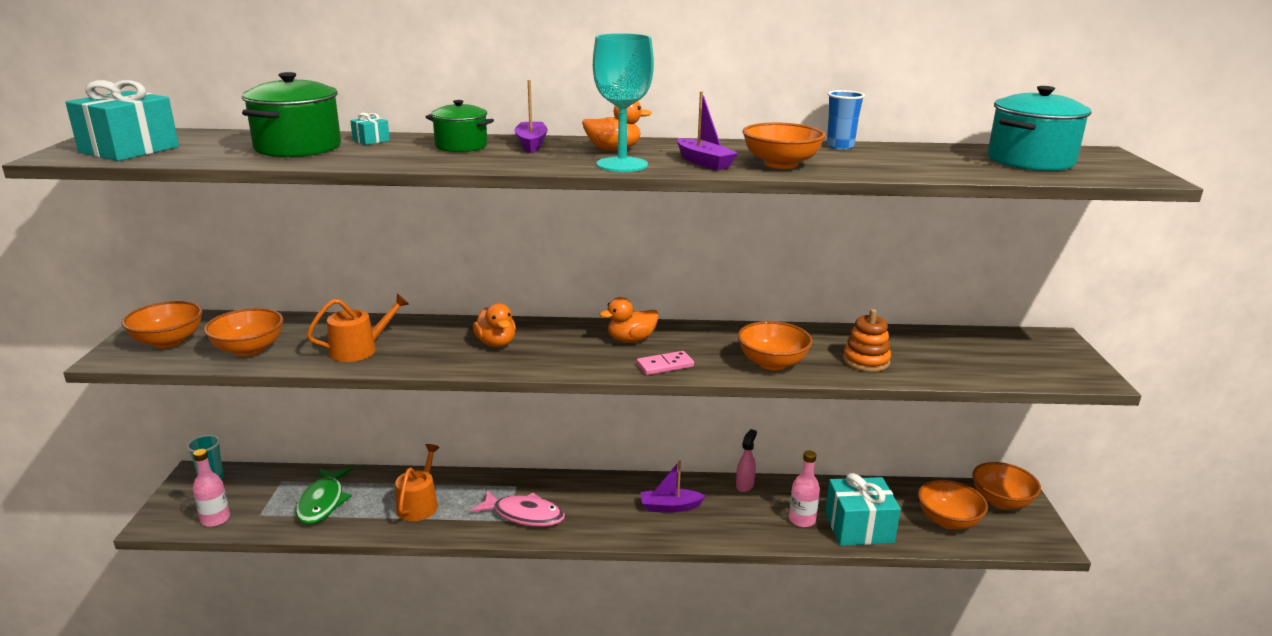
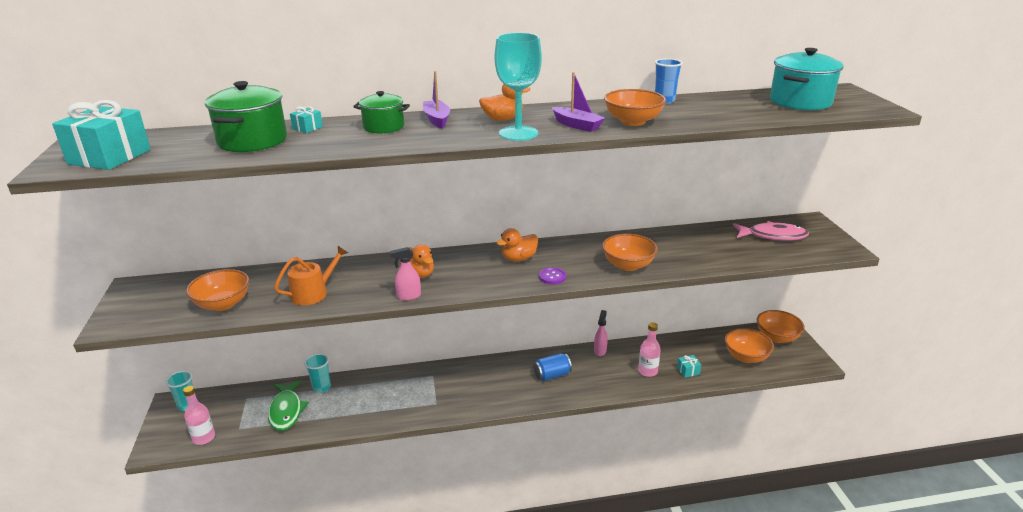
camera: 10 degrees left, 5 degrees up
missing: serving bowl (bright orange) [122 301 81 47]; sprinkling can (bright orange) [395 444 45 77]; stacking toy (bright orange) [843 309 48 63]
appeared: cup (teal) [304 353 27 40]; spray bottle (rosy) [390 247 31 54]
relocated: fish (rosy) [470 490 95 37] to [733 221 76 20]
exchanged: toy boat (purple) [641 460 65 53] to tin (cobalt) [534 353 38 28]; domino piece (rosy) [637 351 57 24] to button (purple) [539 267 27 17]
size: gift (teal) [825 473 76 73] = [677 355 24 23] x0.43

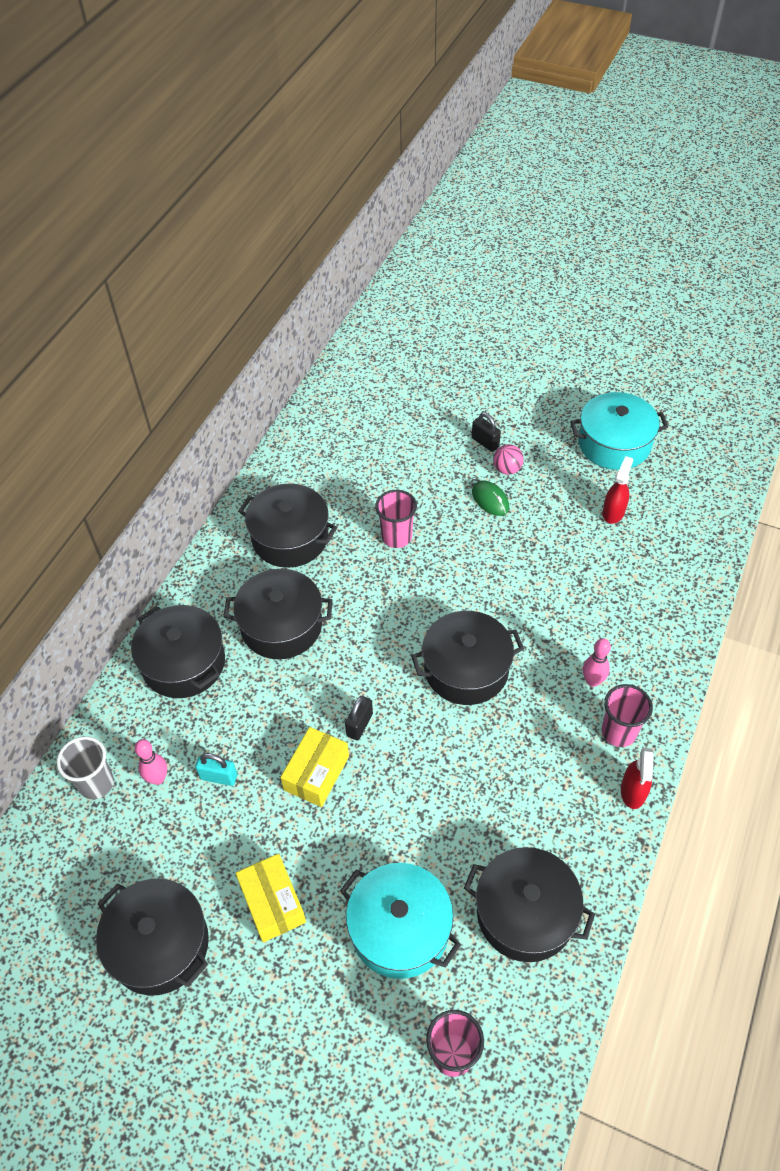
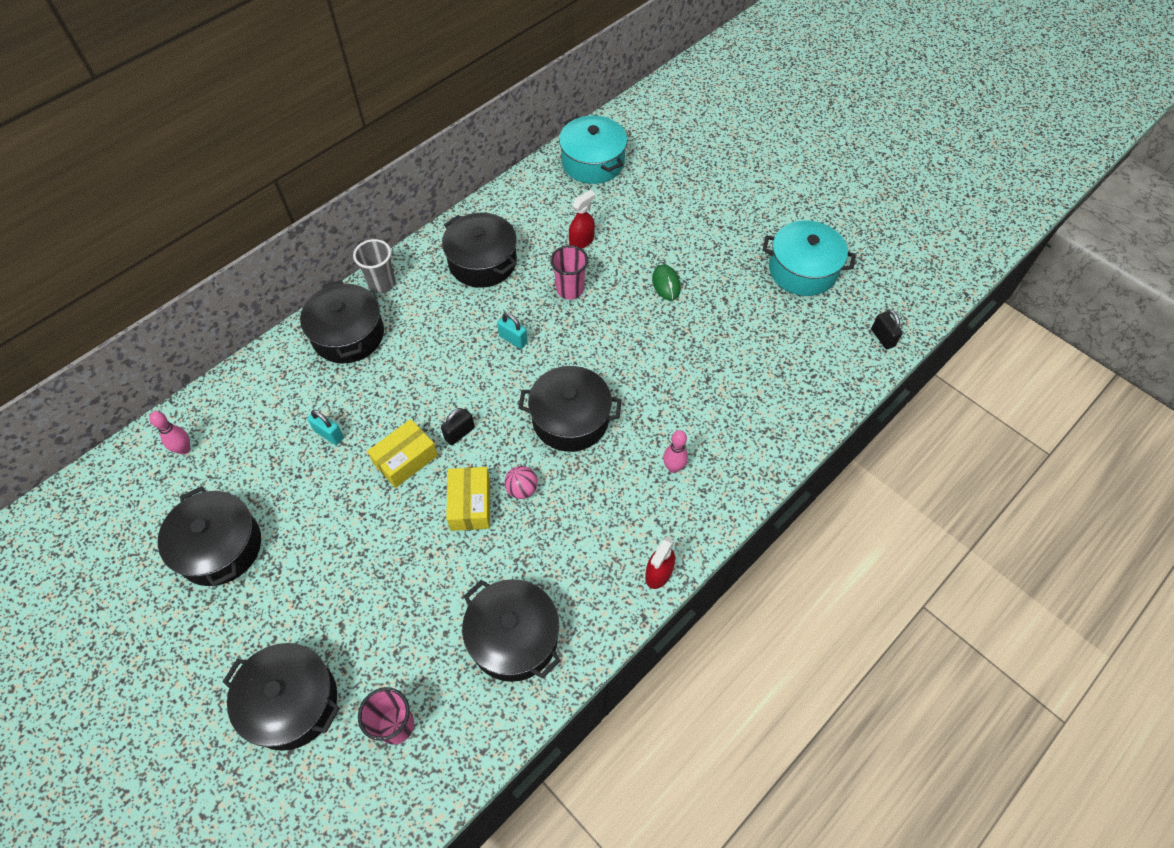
camera: 20 degrees right, 5 degrees up
missing: cup (rosy) [602 684 51 63]
appeared: lock (teal) [497 313 31 36]
relocated: skittle (rosy) [135 739 32 46] to [149 411 41 44]; pot (black) [224 569 109 90] to [223 643 117 108]; cup (grey) [57 736 57 63] to [353 239 43 54]; parcel (yellow) [236 854 70 88] to [446 467 44 64]; play ball (rosy) [493 444 30 31] to [504 466 34 33]; pot (teal) [340 863 121 116] to [559 115 68 69]; spray bottle (red) [602 456 31 68] to [569 190 26 59]; lock (black) [472 412 29 40] to [871 310 31 39]

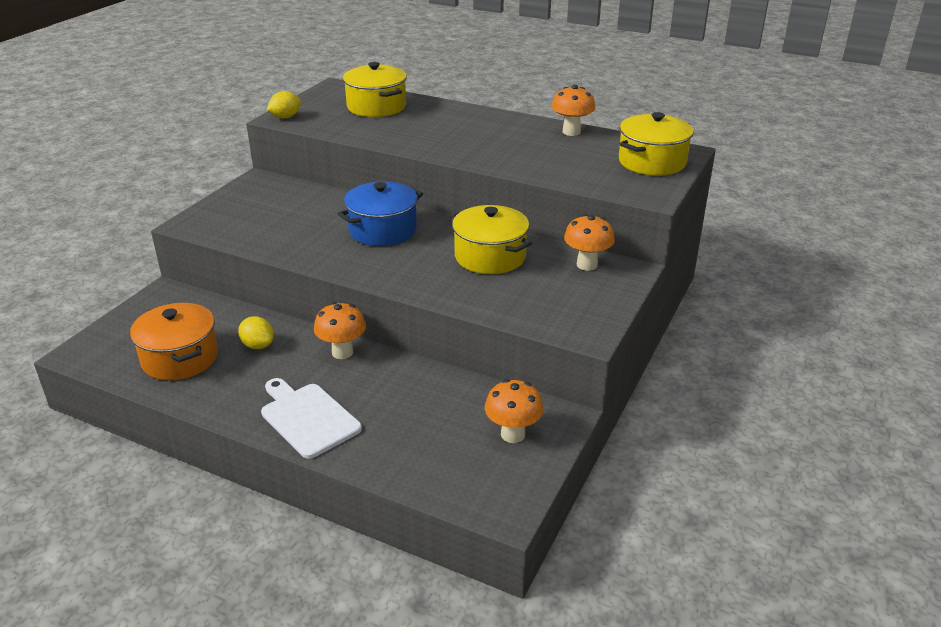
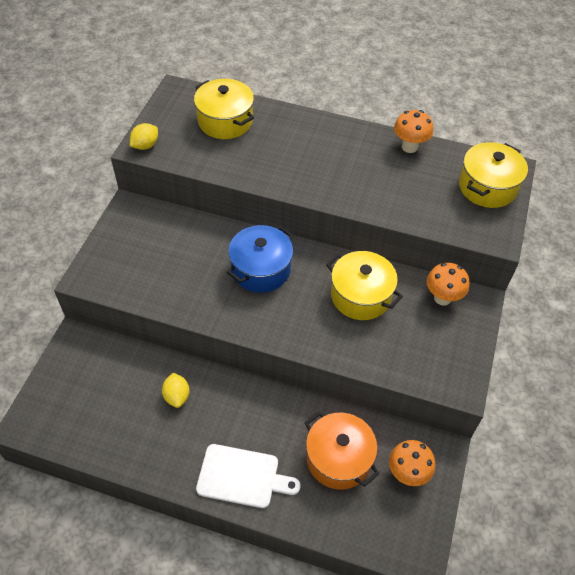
camera: 10 degrees left, 20 degrees up
missing: fungus (bright orange) [314 302 52 57]
relocated: pot (bright orange) [130 303 88 77] to [305 411 75 79]
spun: toy lemon (yellow) [238 316 36 33] = [162 373 27 35] 45 degrees clockwise; cutting board (white) [261 378 101 81] = [196 444 104 64] 150 degrees clockwise

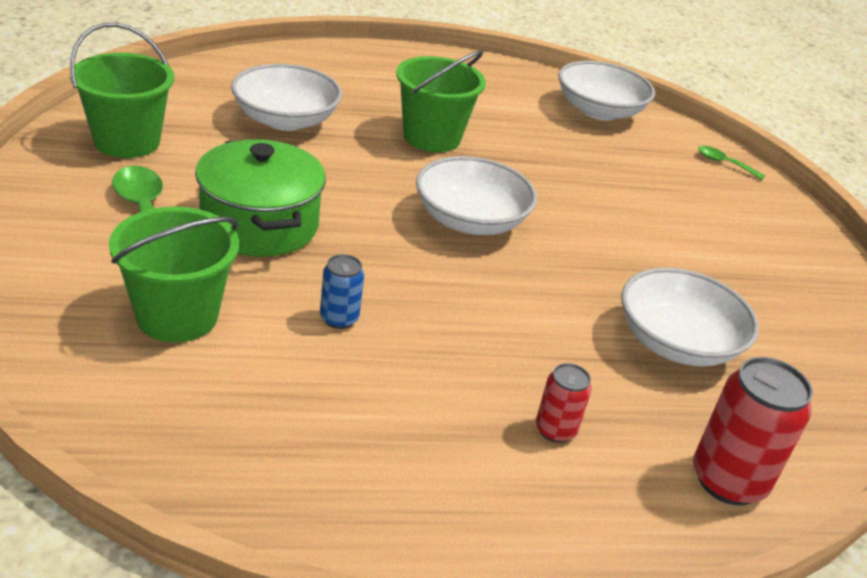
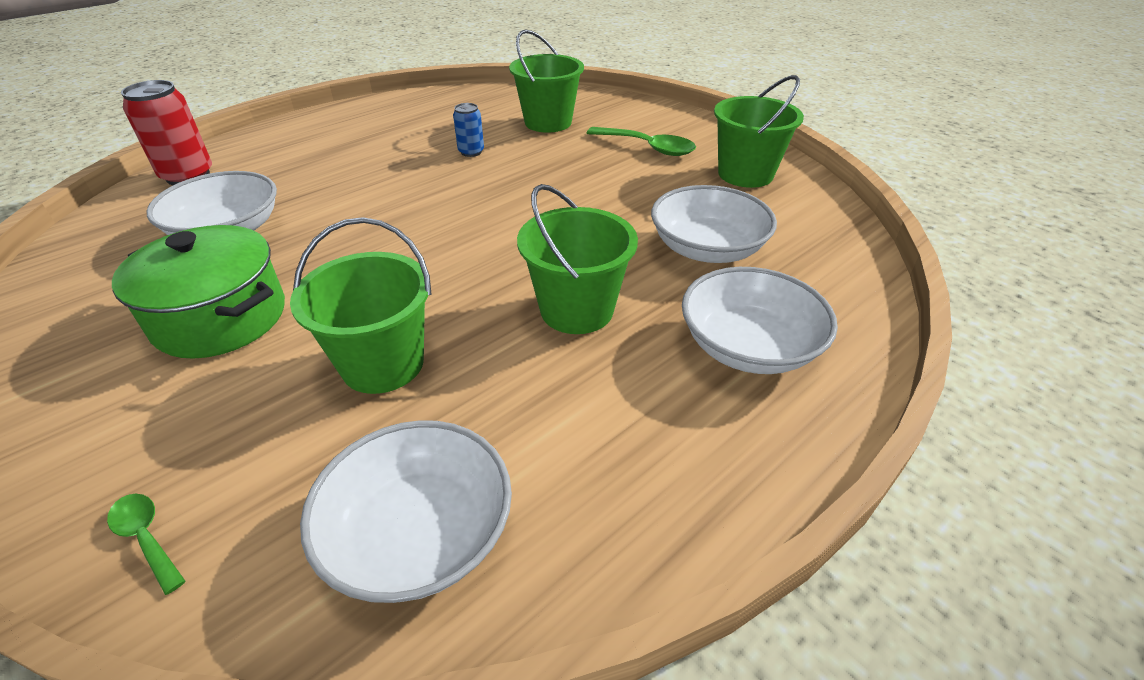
camera: 150 degrees right, 5 degrees up
missing: tin (red) [536 363 56 80]
appeared: pail (leaf-green) [290 217 142 177]
relocated: pot (leaf-green) [195 139 131 118] to [112 225 173 134]; serving bowl (white) [416 156 121 79] to [682 267 156 107]
spun: teaspoon (leaf-green) [698 146 67 34] = [107 494 78 101] 135 degrees counterclockwise

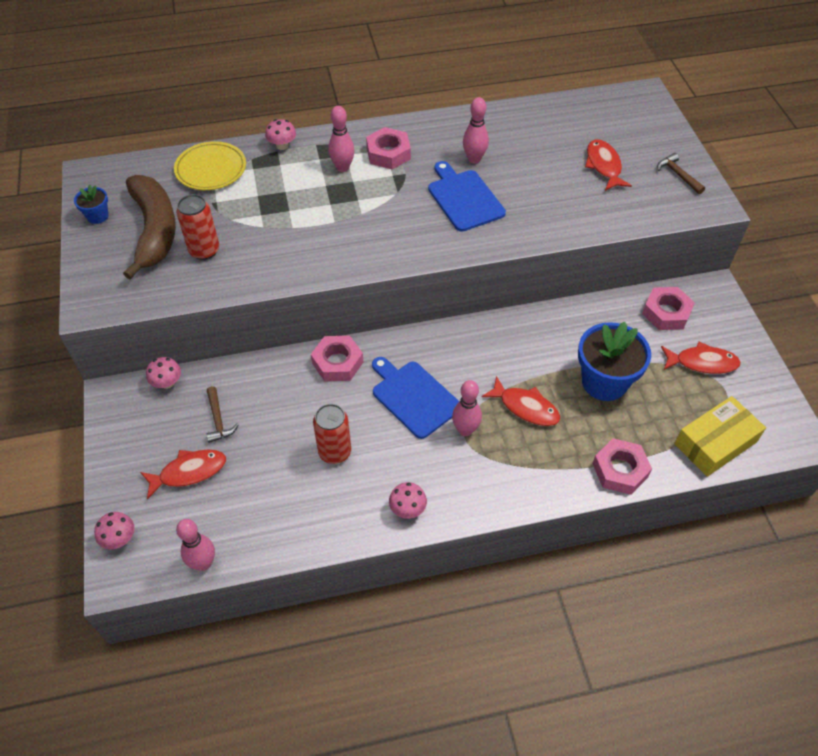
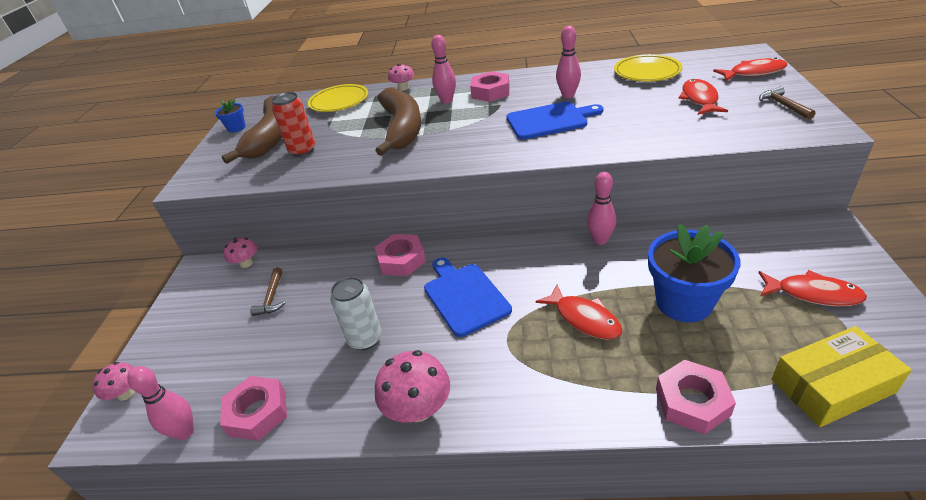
camera: 20 degrees right, 15 degrees down
appeared: toy banana (dark brown) [375 87 46 69]; dinner plate (yellow) [614 54 68 28]
relocated: nut (rosy) [642 287 53 43] to [220 376 67 65]; skittle (rosy) [452 380 30 56] to [587 172 29 73]; fish (red) [140 450 86 50] to [713 57 75 24]
colour: tin (red) [313 404 38 60] to tin (white) [330 277 52 73]
spun: cutting board (cobalt) [428 161 78 71] = [507 101 96 39] 90 degrees clockwise
size: fungus (rosy) [389 482 38 37] = [375 350 75 73] x1.66

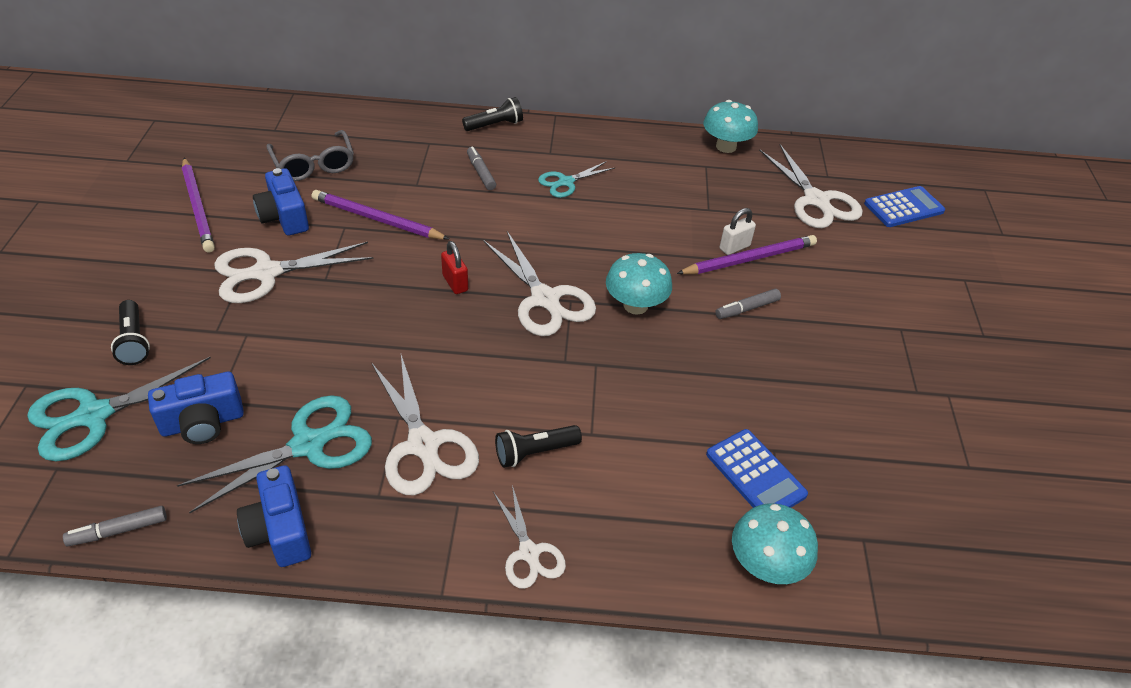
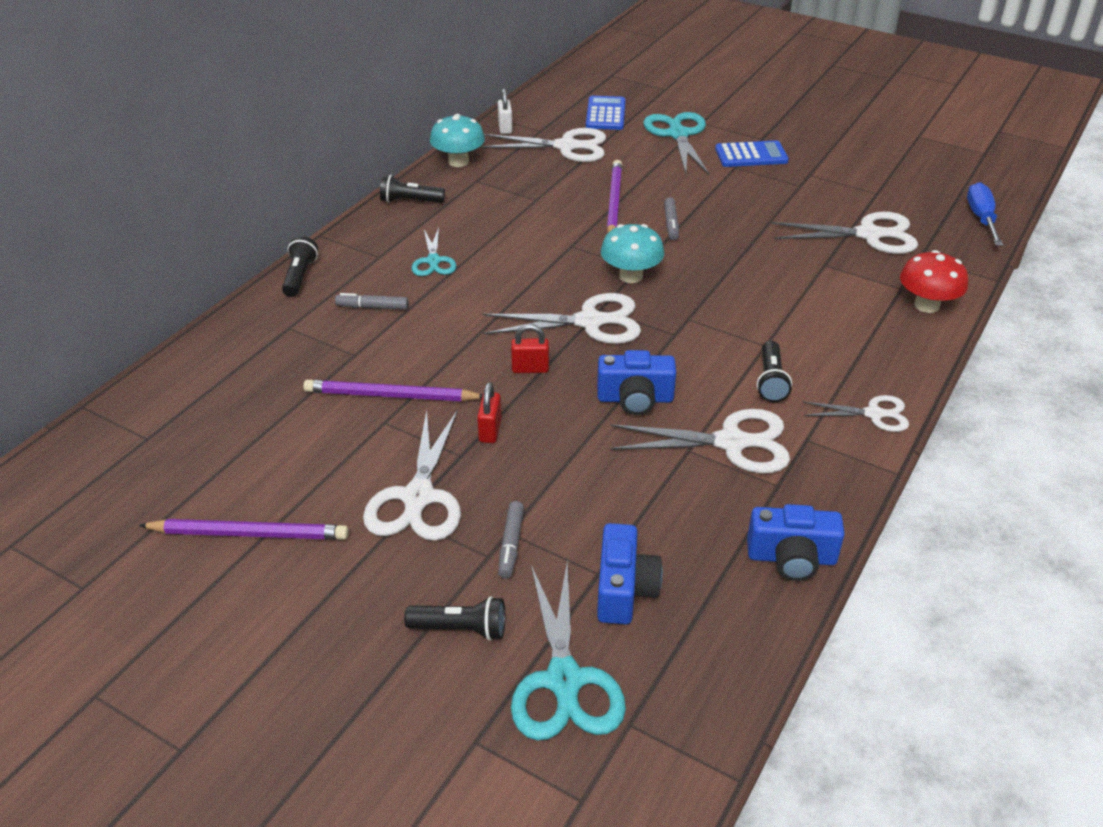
camera: 60 degrees left, 5 degrees down
missing: glasses (grey) [266 130 88 51]
appeared: pocket torch (black) [380 175 65 28]; lock (red) [477 382 24 61]; pair of scissors (white) [771 212 147 42]; hand screwdriver (cobalt) [967 182 36 64]
relocated: lock (white) [720 208 36 47] to [498 88 14 46]; felt pen (grey) [63 506 104 41] to [498 501 26 77]; camera (cobalt) [253 168 56 68] to [597 350 79 65]; pair of scissors (teal) [177 395 195 118] to [643 112 66 63]; adding machine (cobalt) [706 429 102 79] to [715 140 74 27]
colour: fungus (teal) [732 503 86 81] to fungus (red) [900 250 68 63]
spun: wooden pencil (purple) [312 190 137 50] = [303 380 180 21] 45 degrees clockwise

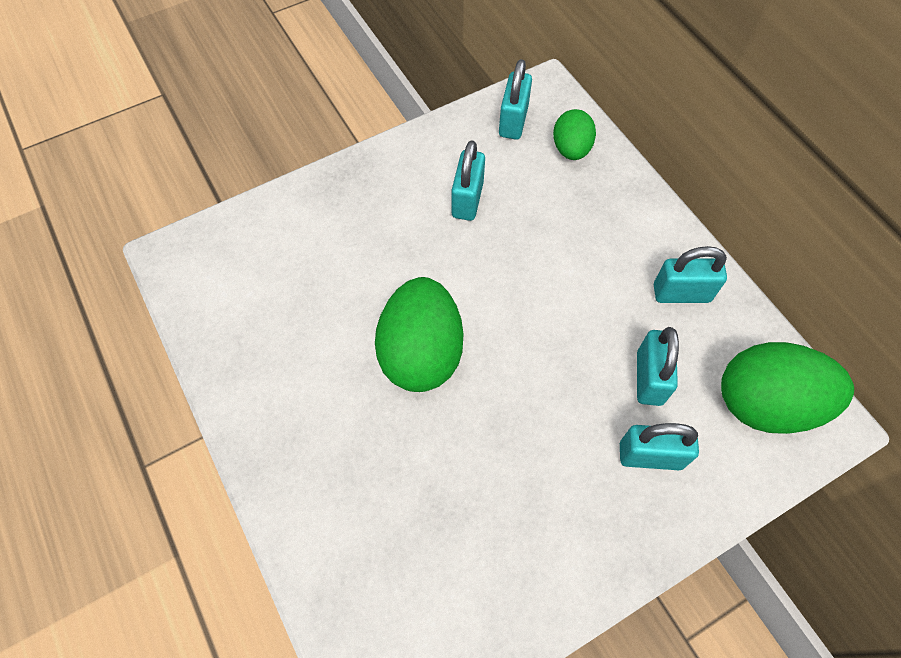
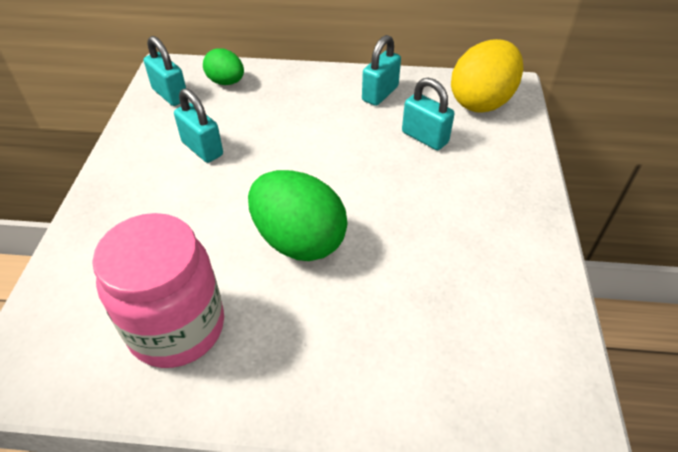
camera: 55 degrees left, 15 degrees down
missing: lock (teal) [620 423 79 47]
appeared: preserve jar (rosy) [92 213 132 155]
colour: toy egg (leaf-green) [721 342 133 92] to toy egg (yellow) [451 39 72 74]

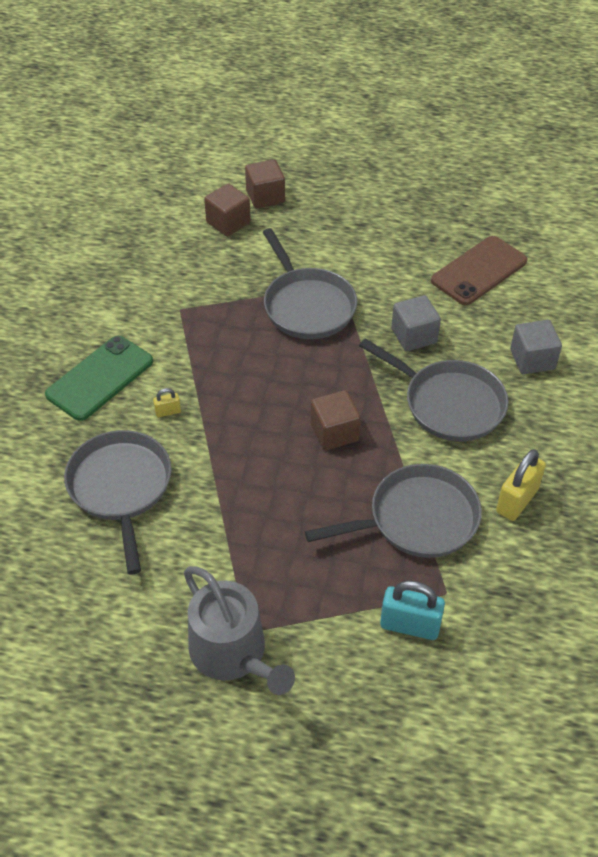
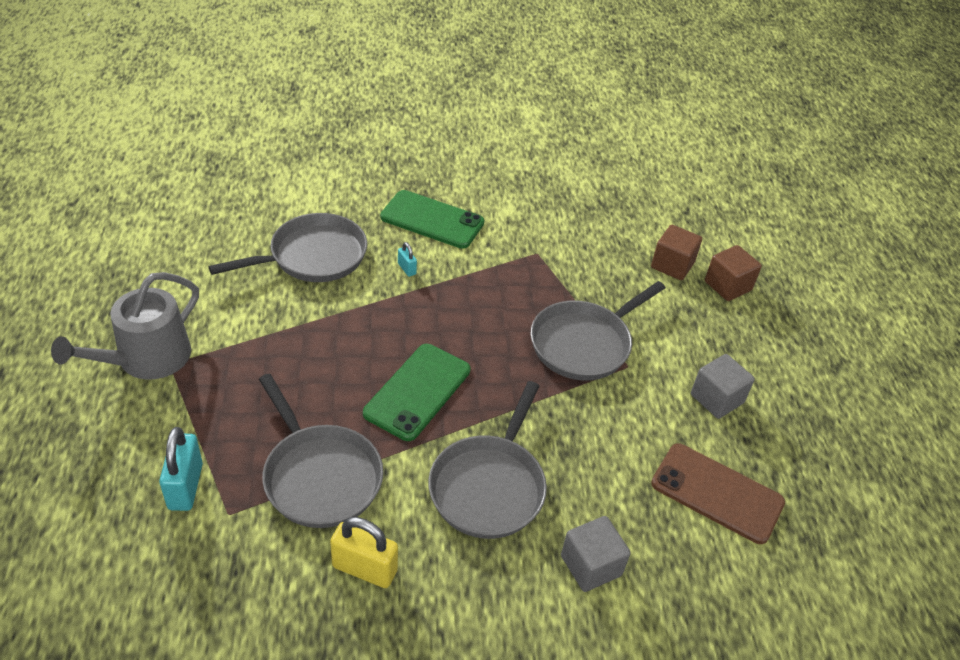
camera: 70 degrees right, 5 degrees down
relocated: block (grey) [391 295 50 56] to [691 354 64 65]
exchanged: block (dark brown) [311 390 50 60] to mobile phone (leaf-green) [363 344 108 97]
colour: lock (yellow) [153 388 28 29] to lock (teal) [398 242 19 35]

